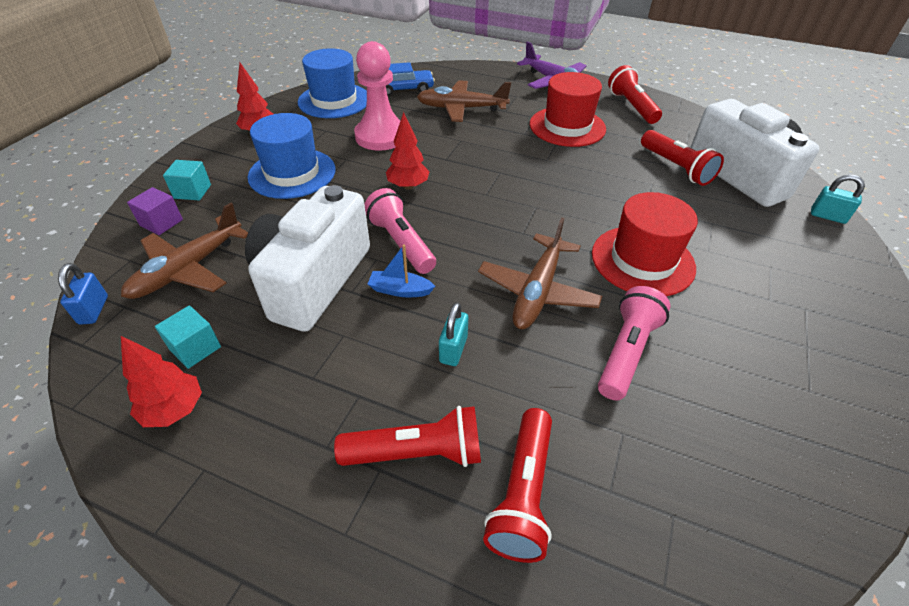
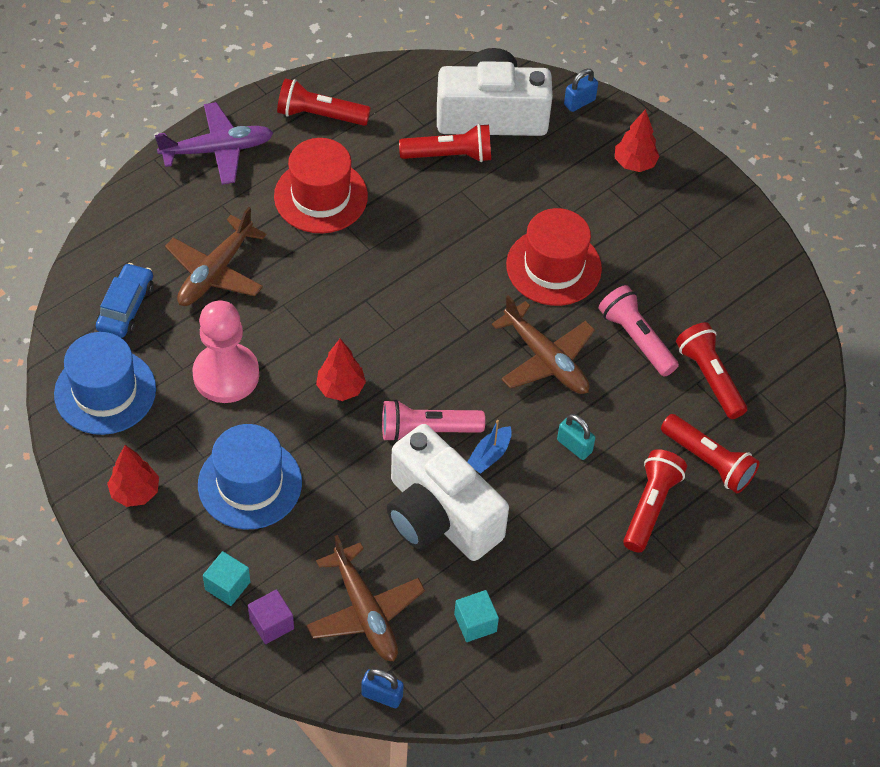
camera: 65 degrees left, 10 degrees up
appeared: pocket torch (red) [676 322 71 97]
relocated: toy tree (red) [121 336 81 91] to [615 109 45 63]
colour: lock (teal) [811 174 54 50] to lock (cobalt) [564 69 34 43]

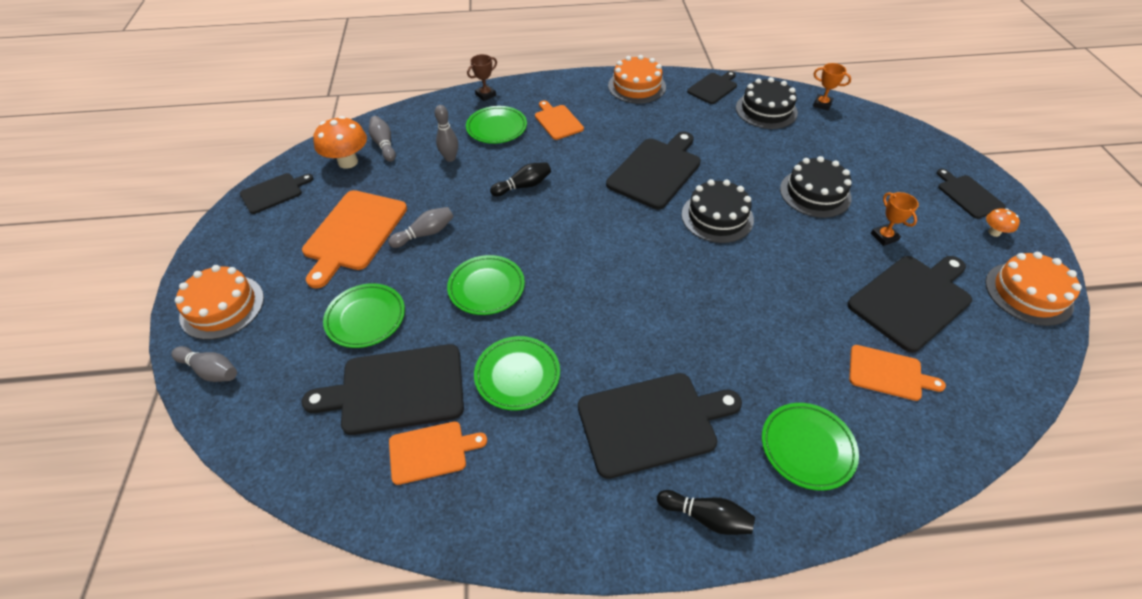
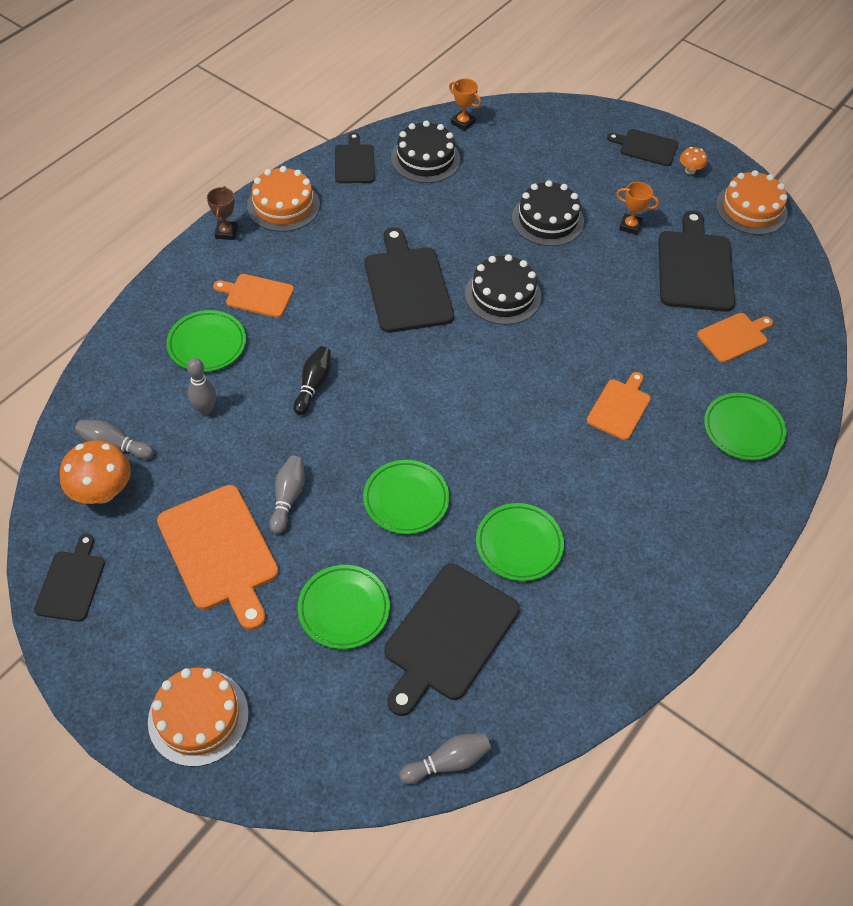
camera: 50 degrees left, 5 degrees up
missing: cutting board (black) [578 373 164 106]; skittle (black) [657 490 98 45]
relocated: award cup (dark brown) [467 54 30 47] to [207 186 31 54]; skittle (grey) [172 346 65 36] to [399 733 92 51]; cutting board (bright orange) [389 421 98 64] to [587 372 64 68]
spun: award cup (bright orange) [813 63 38 48] = [449 79 32 52] 60 degrees clockwise

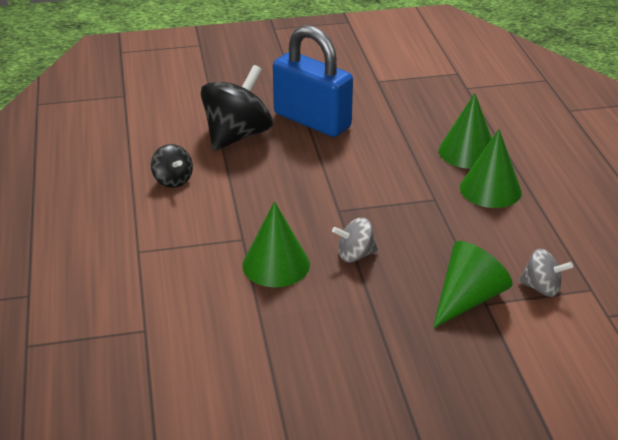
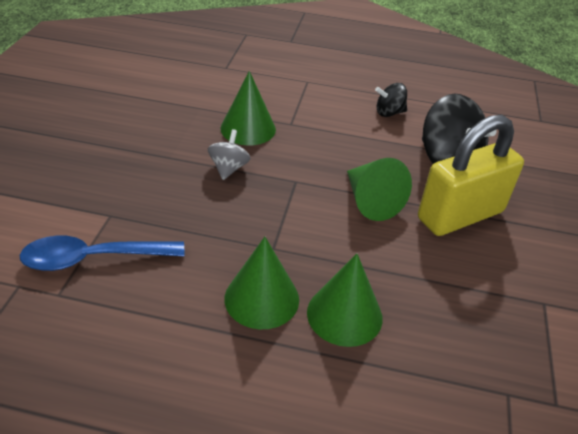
camera: 110 degrees right, 5 degrees up
relocated: cone shape (leaf-green) [433 241 80 87] to [347 158 65 63]
exchanged: whirligig (grey) [518 249 55 48] to teaspoon (cobalt) [20 236 164 35]
colour: lock (cobalt) [273 25 80 112] to lock (yellow) [418 115 106 121]

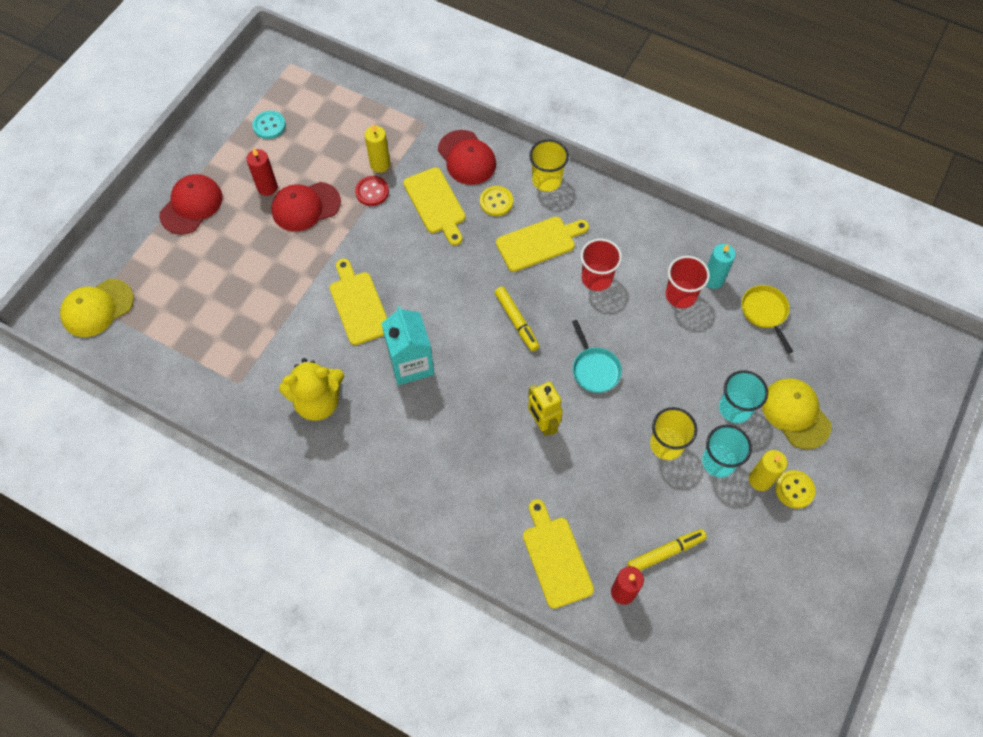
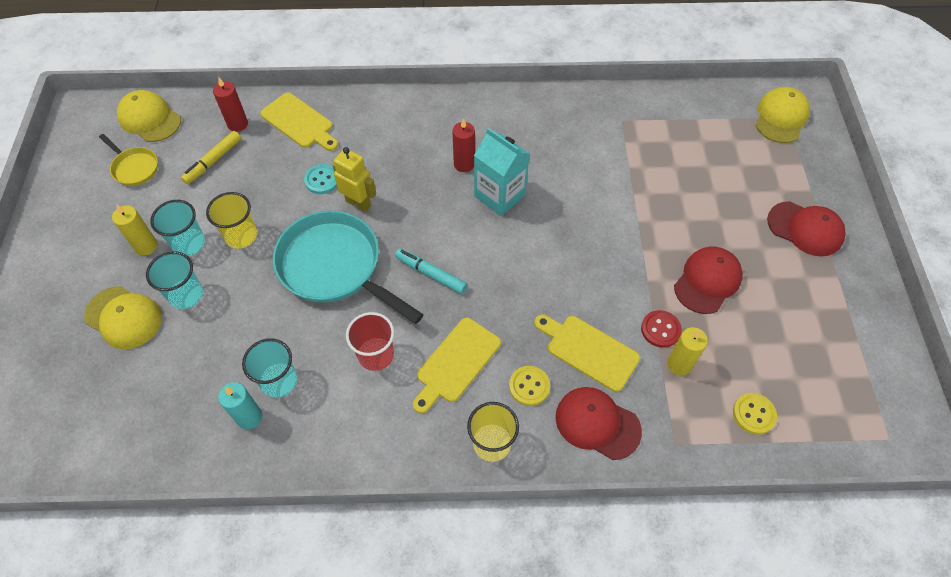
camera: 150 degrees right, 5 degrees down
missing: teddy bear (yellow) [279 358 65 63]; cutting board (yellow) [330 259 57 86]
appeared: cap (yellow) [117 90 64 52]
relocated: skillet (yellow) [742 285 51 69] to [99 134 59 52]; button (teal) [253 111 33 28] to [304 164 33 30]; wax candle (red) [246 148 32 48] to [452 118 23 54]; button (yellow) [775 470 41 39] to [733 393 44 42]
colour: cup (red) [665 256 45 52] to cup (teal) [242 338 55 60]; felt pen (yellow) [495 286 45 66] to felt pen (teal) [395 248 72 46]
spun: cap (red) [159 174 64 61] = [767 201 78 55] 60 degrees counterclockwise
size: skillet (teal) [572 320 50 73] = [273 211 151 113] x2.08

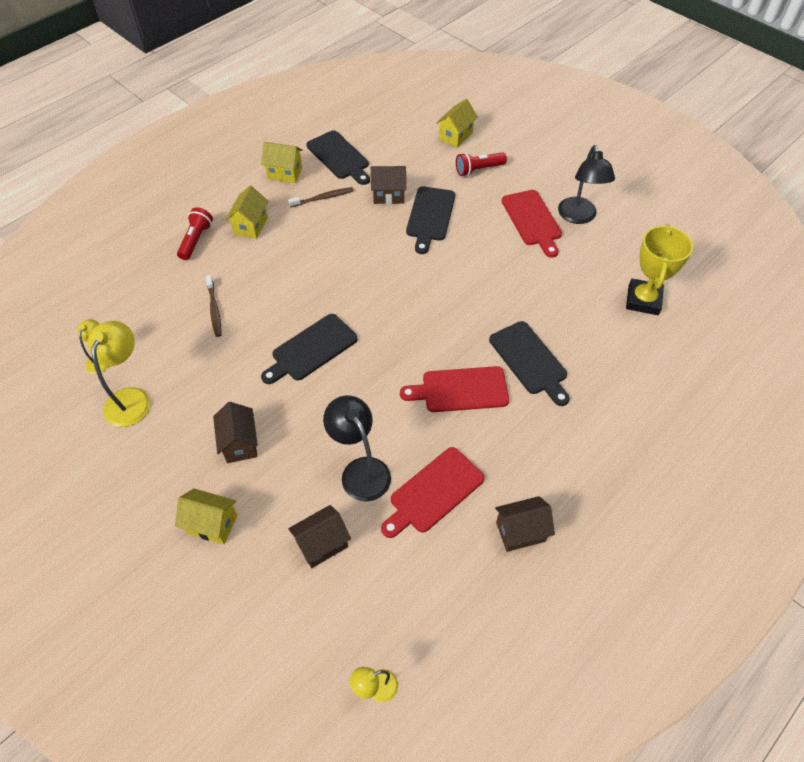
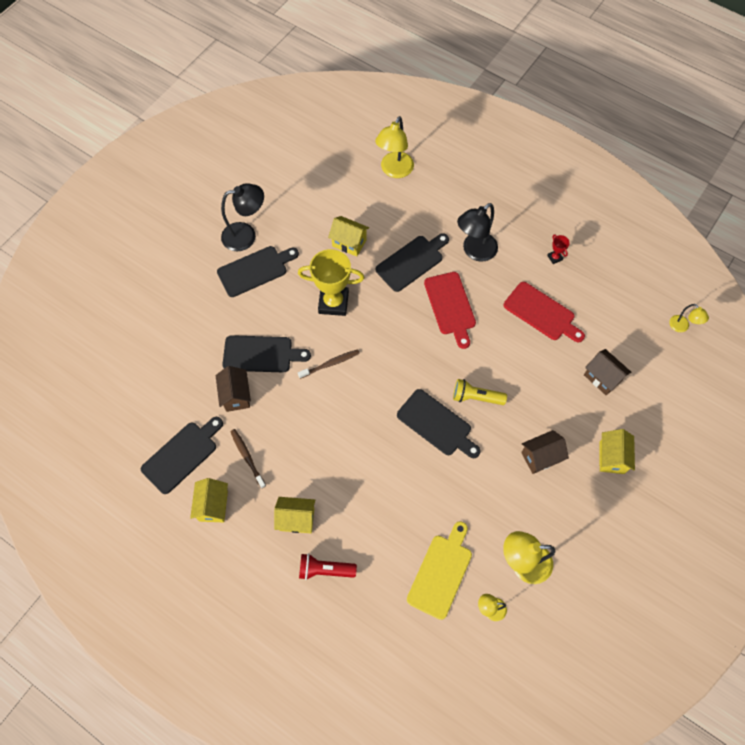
camera: 100 degrees left, 10 degrees up
missing: pocket torch (red) [456 152 51 24]
appeared: desk lamp (yellow) [375 116 39 62]; cutting board (yellow) [407 521 65 99]; pocket torch (yellow) [453 379 54 26]
relocated: award cup (yellow) [626 224 67 91] to [298 249 66 67]; dental brush (dark brown) [206 275 15 62] to [298 349 62 30]; toy house (yellow) [436 99 42 49] to [328 216 41 41]; desk lamp (black) [323 395 68 107] to [457 203 41 59]
exchanged: toy house (dark brown) [495 496 60 56] to award cup (red) [547 234 23 30]
colour: cutting board (red) [502 190 60 68] to cutting board (black) [217 246 82 51]

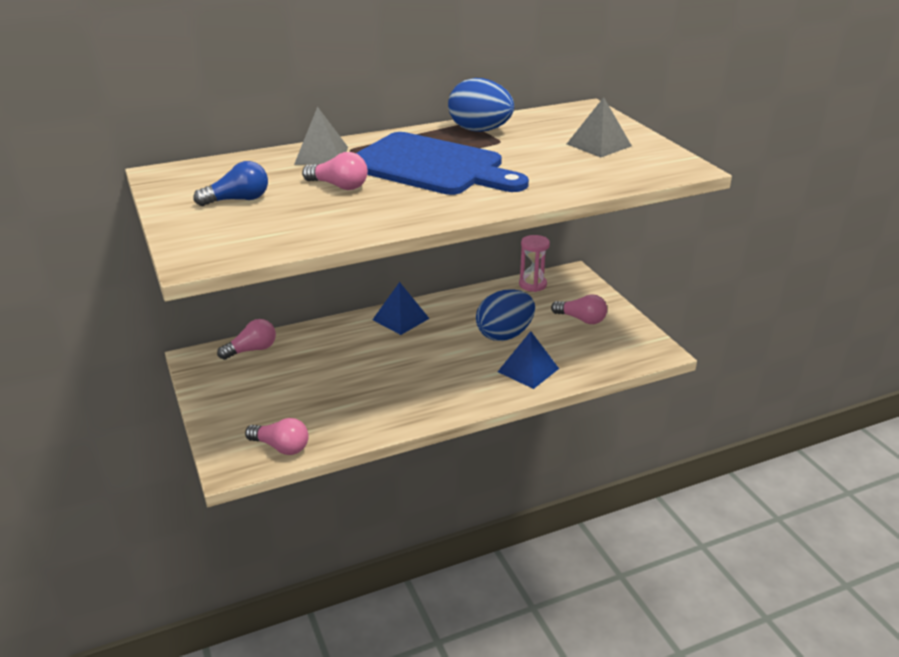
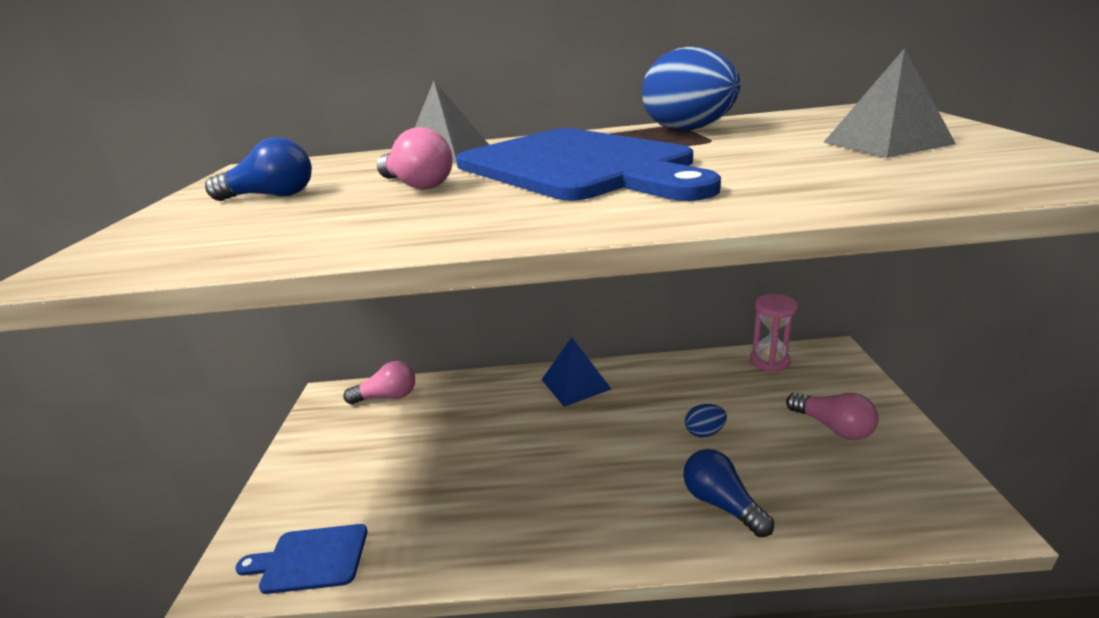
camera: 25 degrees right, 5 degrees down
exchanged: lightbulb (rosy) [245 418 64 37] to cutting board (cobalt) [235 524 133 70]; pyramid (cobalt) [498 331 61 58] to lightbulb (cobalt) [683 449 91 88]
size: toy egg (cobalt) [476 289 59 52] = [685 404 42 33] x0.45

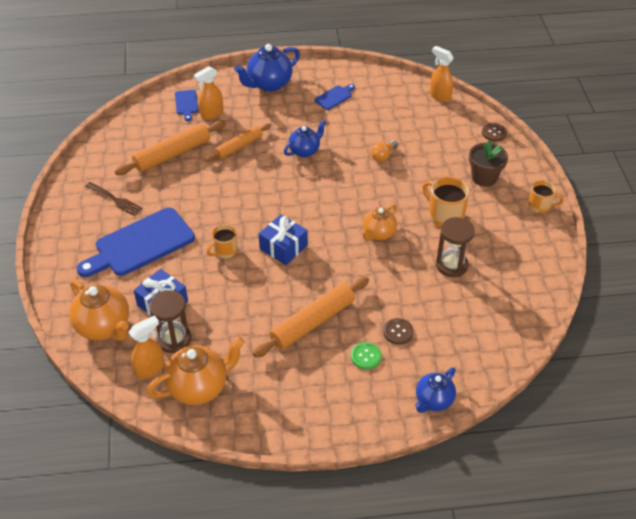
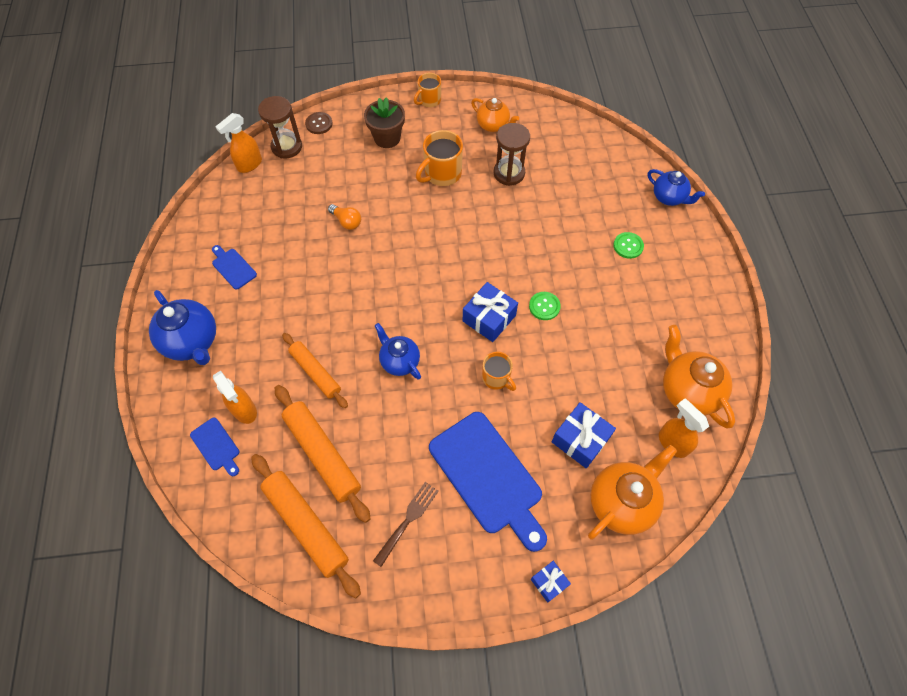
camera: 90 degrees left, 15 degrees up
missing: button (dark brown) [383 318 31 27]
appeared: button (leaf-green) [529 292 32 28]; gift (cobalt) [531 561 40 41]
relocated: dough roller (bright orange) [253 277 116 80] to [251 454 110 144]; hourglass (dark brown) [149 290 42 63] to [258 96 44 63]; china teapot (cobalt) [284 120 42 37] to [375 323 46 57]; china teapot (bright orange) [361 204 36 37] to [471 98 48 34]
spun: cutting board (cobalt) [175 90 23 31] = [190 417 49 59] 60 degrees clockwise; coffee mug (bright orange) [528 180 36 33] = [414 73 27 34] 150 degrees counterclockwise

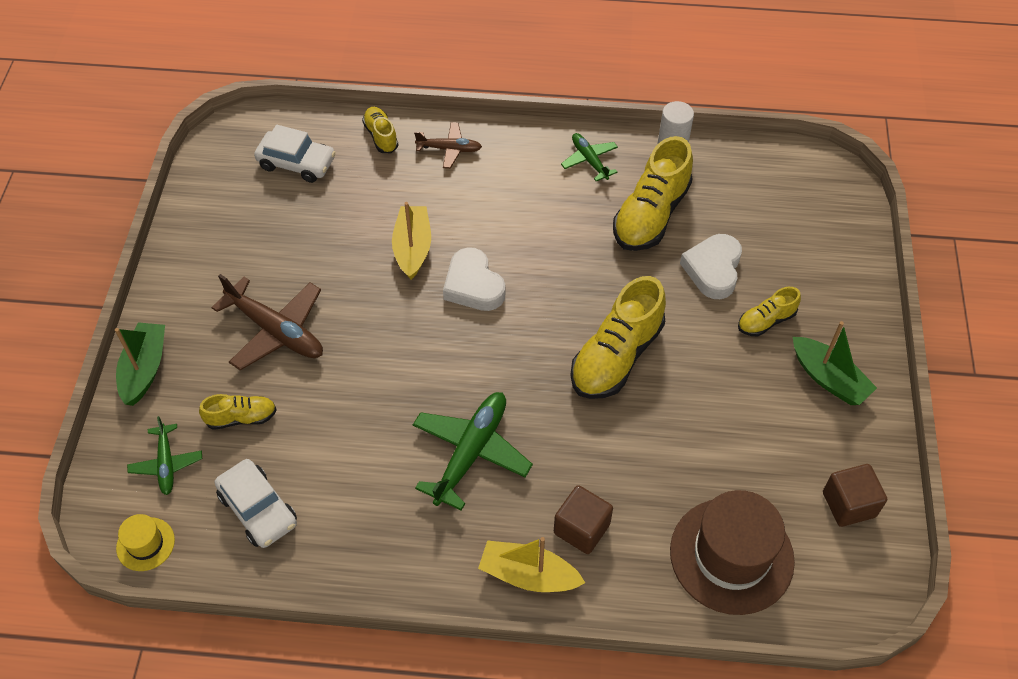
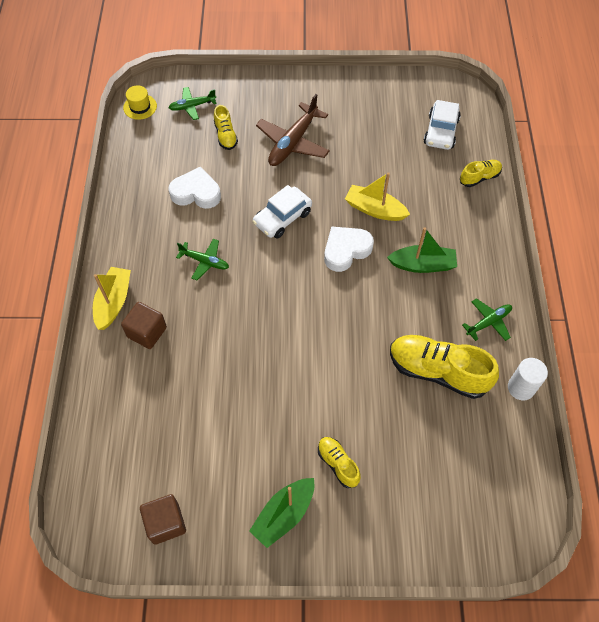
camera: 85 degrees right, 5 degrees up
missing: toy plane (dark brown) [414 122 68 47]; lace-up shoe (yellow) [570 276 96 123]; tall hat (dark brown) [670 490 125 125]
relocated: heart (white) [680 234 62 65] to [169 167 52 42]; car (white) [215 459 82 89] to [253 185 59 54]; toy boat (leaf-green) [115 322 50 84] to [387 227 70 46]
spun: toy boat (yellow) [392 202 39 78] = [345 172 65 49] 150 degrees counterclockwise
size: toy plane (leaf-green) [413 392 120 118] = [176 239 53 41] x0.57

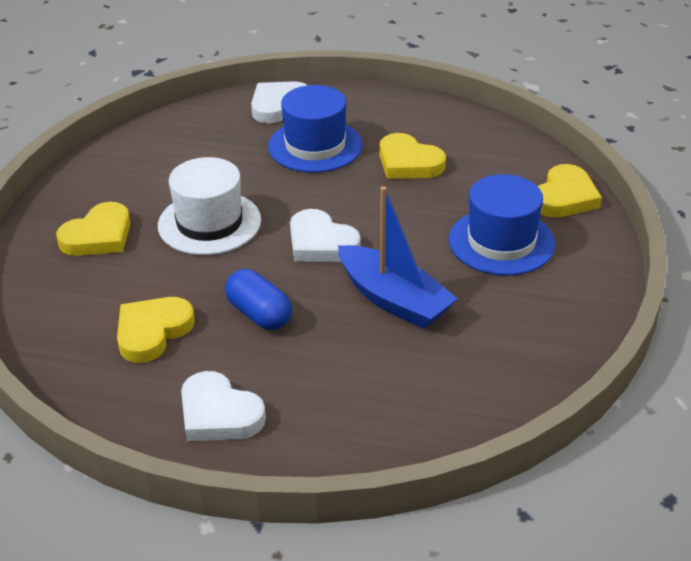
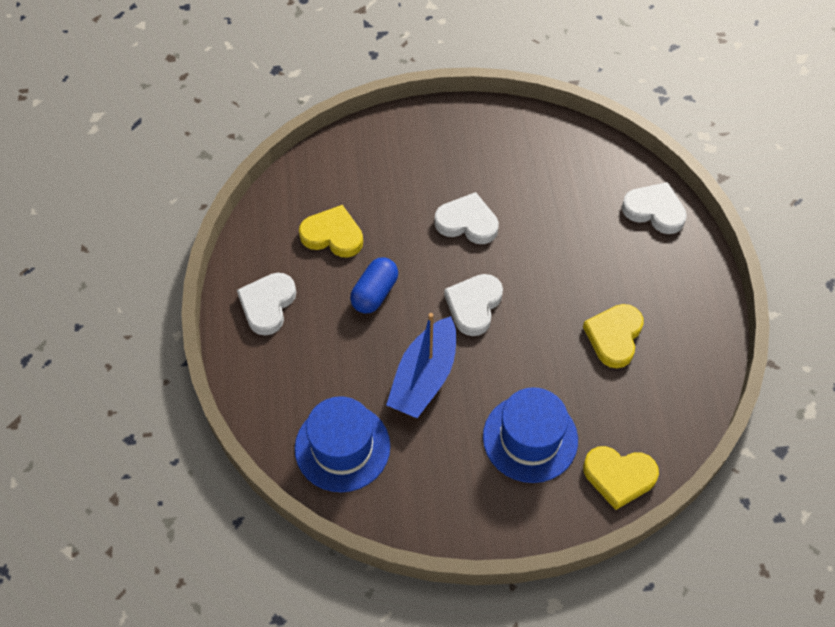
camera: 70 degrees right, 20 degrees up
missing: heart (yellow) [56 202 75 54]
relocated: tall hat (cobalt) [268 85 95 88] to [295 396 95 96]
exchanged: tall hat (white) [158 157 103 98] to heart (white) [434 192 65 52]

